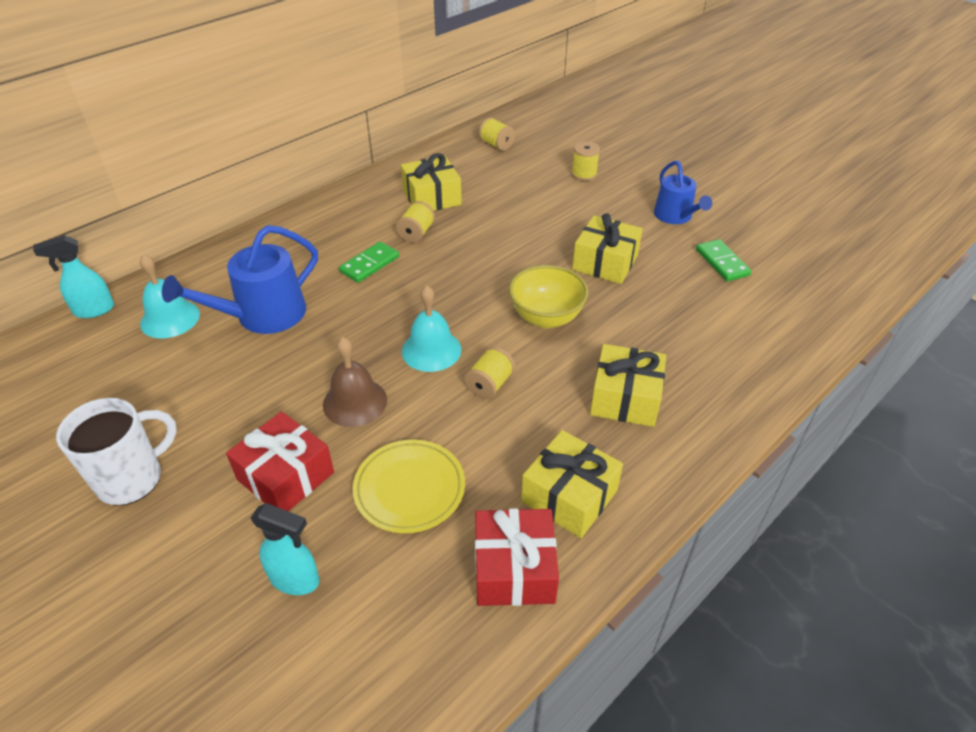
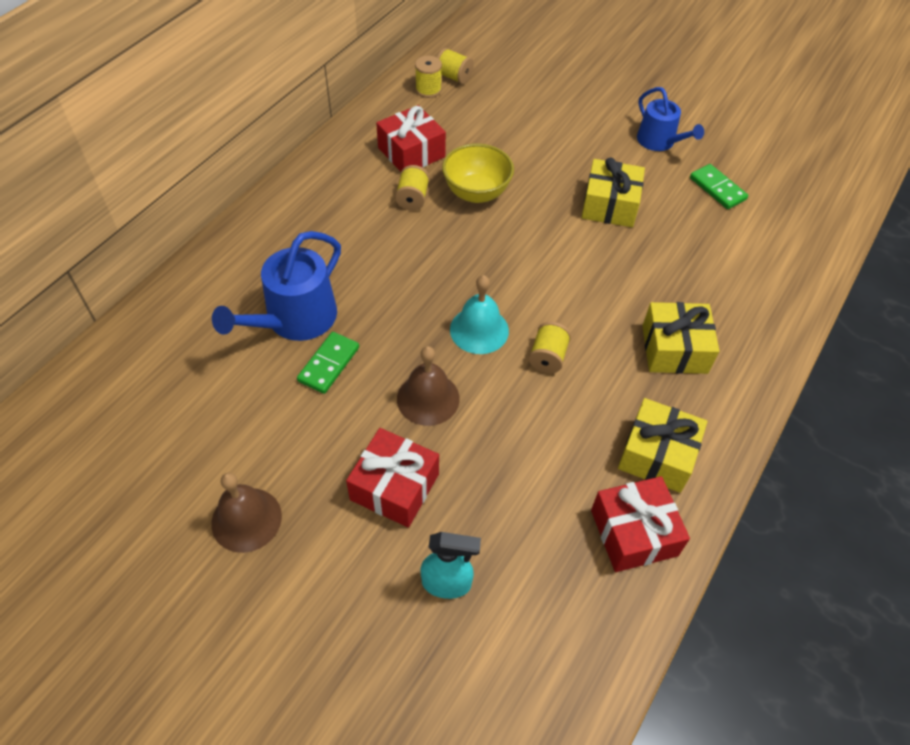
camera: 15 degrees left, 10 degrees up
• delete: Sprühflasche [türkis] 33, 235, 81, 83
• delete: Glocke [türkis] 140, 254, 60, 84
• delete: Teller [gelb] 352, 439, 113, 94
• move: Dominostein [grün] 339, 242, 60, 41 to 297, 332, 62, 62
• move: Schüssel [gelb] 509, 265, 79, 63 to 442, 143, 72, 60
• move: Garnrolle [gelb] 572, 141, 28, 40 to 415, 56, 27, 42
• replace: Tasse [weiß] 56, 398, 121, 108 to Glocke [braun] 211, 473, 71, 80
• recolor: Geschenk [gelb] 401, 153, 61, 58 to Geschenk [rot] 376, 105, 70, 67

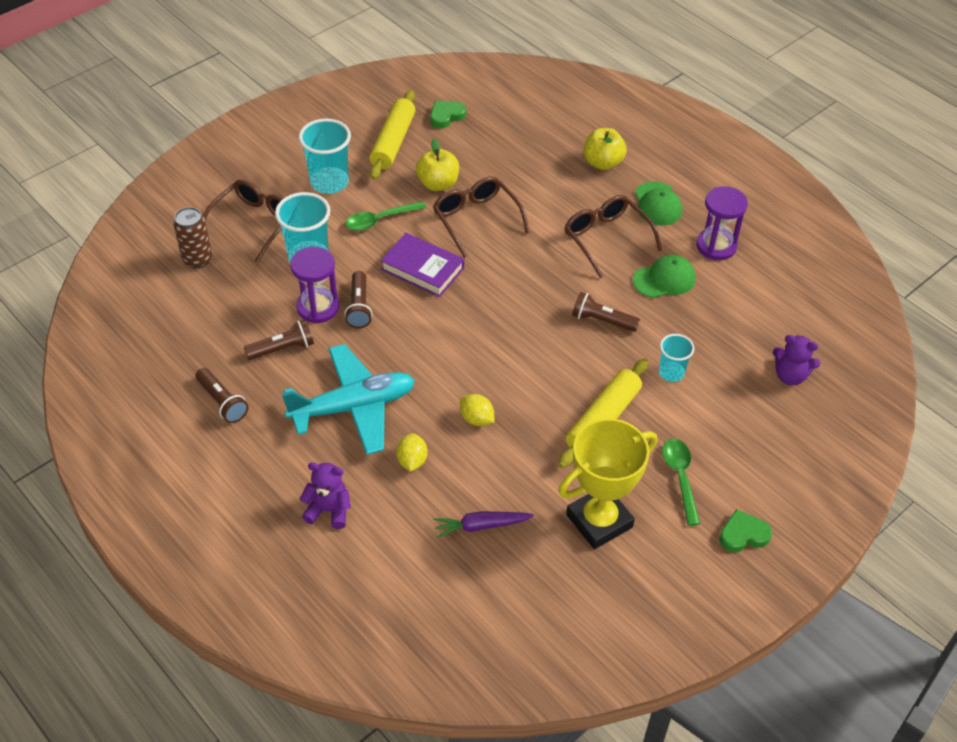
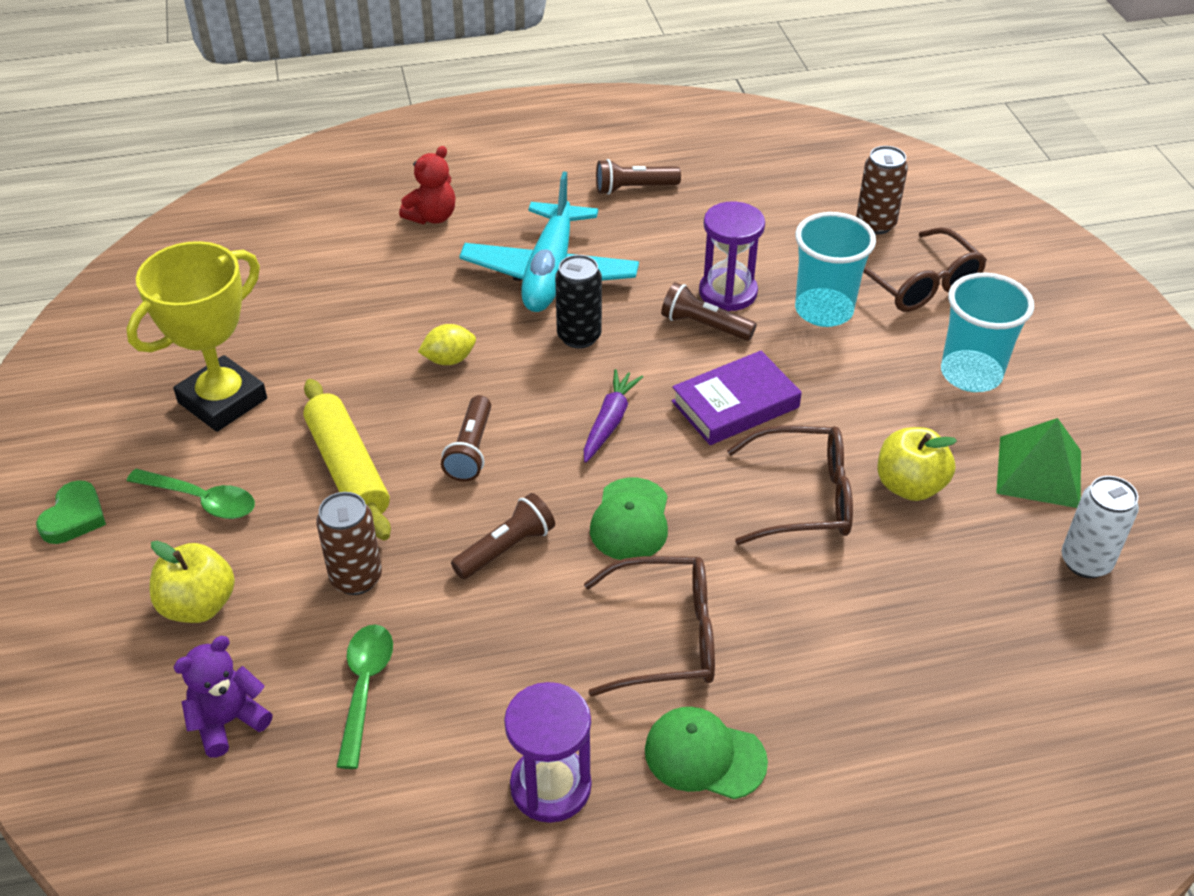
camera: 120 degrees right, 5 degrees down
• delete: Zitrone [gelb] 396, 433, 32, 39
• insert: Dose [schwarz] 555, 255, 47, 94
• move: Taschenlampe [braun] 244, 320, 70, 40 to 441, 395, 50, 87
• move: Löffel [grün] 345, 201, 81, 30 to 336, 625, 57, 144
• move: Karotte [lila] 433, 511, 101, 27 to 584, 369, 59, 94
• move: Apfel [gelb] 584, 128, 43, 42 to 150, 541, 85, 82
• move: Kappe [grün] 633, 255, 63, 43 to 590, 477, 78, 83
• replace: Nudelholz [gelb] 369, 90, 47, 90 to Pyramide [grün] 996, 418, 85, 90
• replace: Herz [grün] 430, 101, 36, 27 to Dose [weiß] 1061, 476, 78, 102
• replace: Becher [türkis] 659, 334, 35, 48 to Dose [braun] 316, 492, 66, 103
• recolor: Teddybär [lila] 300, 462, 51, 67 to Teddybär [rot] 399, 146, 57, 78
• rotate: Pokal [gelb] 558, 419, 99, 130 = 126, 241, 141, 191 45 degrees clockwise

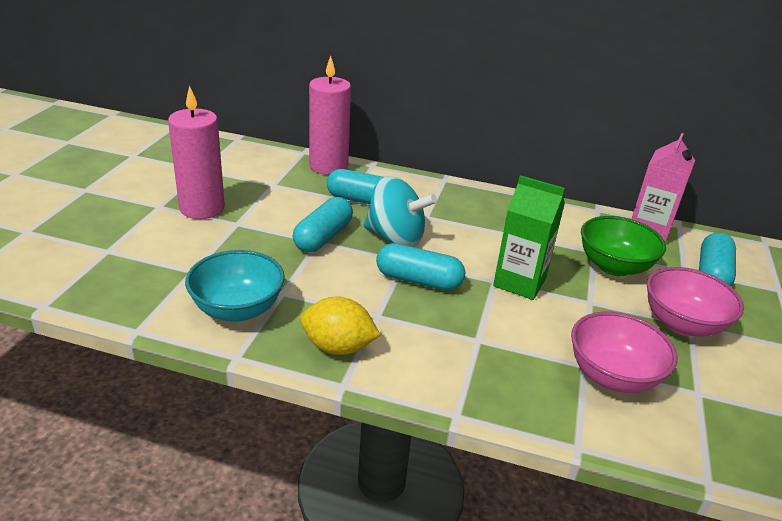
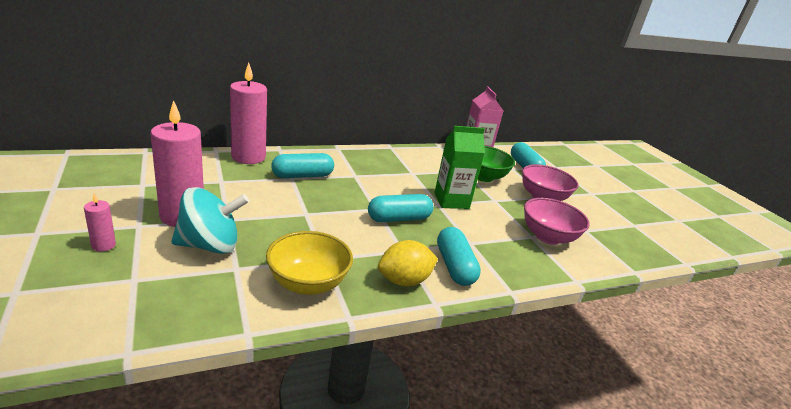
camera: 40 degrees left, 5 degrees down
• insert: Kerze [rosa] 84, 193, 32, 59
• move: Kapsel [türkis] 293, 197, 60, 55 to 437, 227, 44, 59
• move: Kreisel [türkis] 364, 176, 73, 71 to 171, 187, 78, 67
• recolor: Schüssel [türkis] 185, 250, 100, 72 to Schüssel [gelb] 266, 231, 87, 64

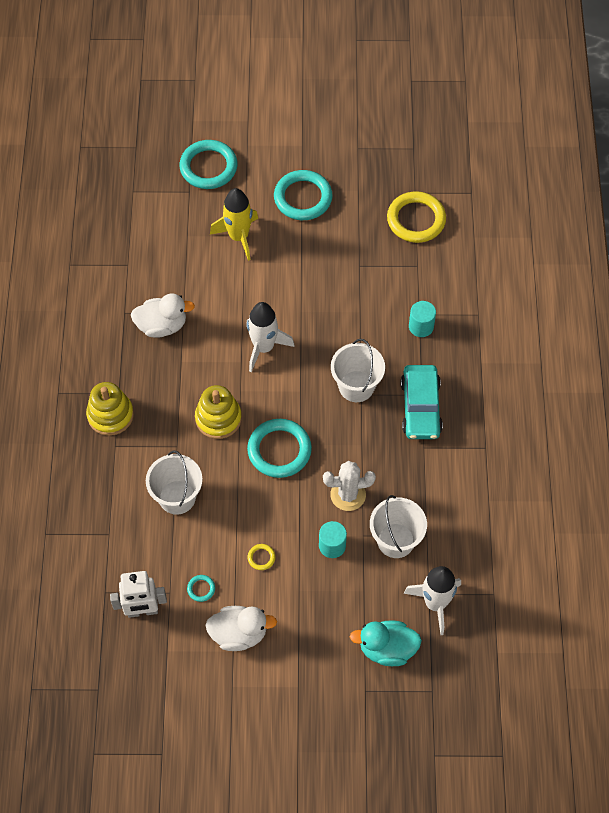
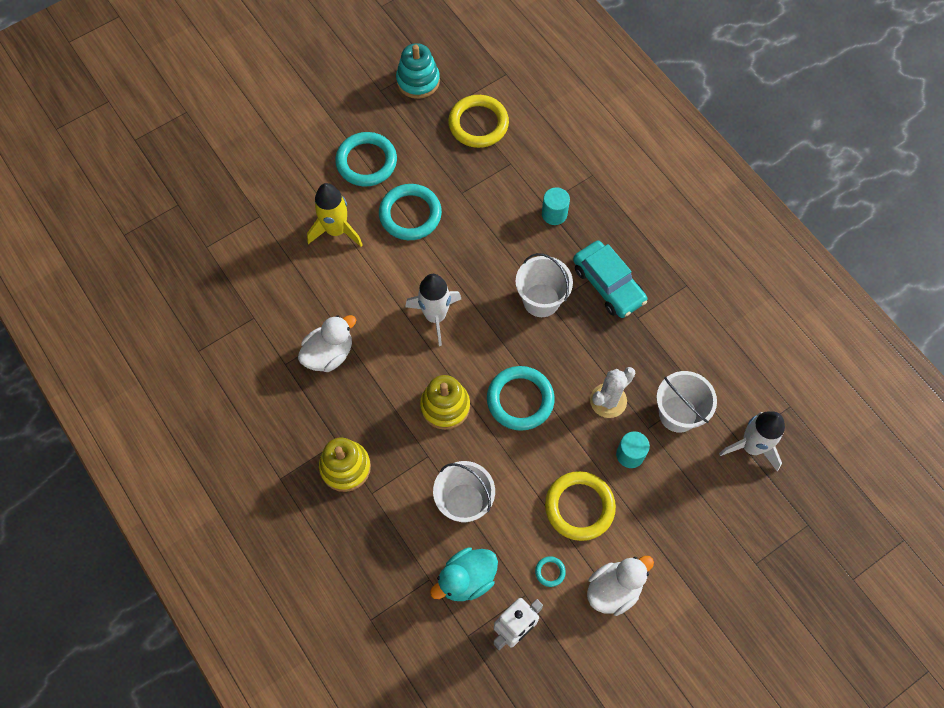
camera: 35 degrees left, 5 degrees up
• insert: Stapelspielzeug [türkis] 396, 43, 44, 56
• move: Ring [türkis] 180, 140, 57, 49 to 379, 184, 63, 56
• move: Ente [türkis] 350, 620, 72, 46 to 430, 547, 68, 54
• resize: Ring [gelb] 248, 544, 27, 26 = 545, 471, 71, 70 x2.37

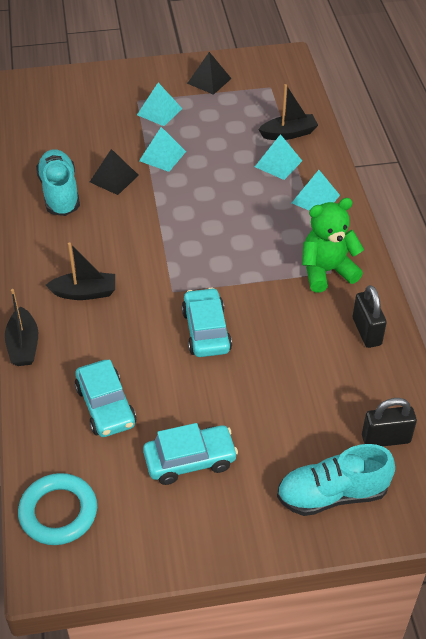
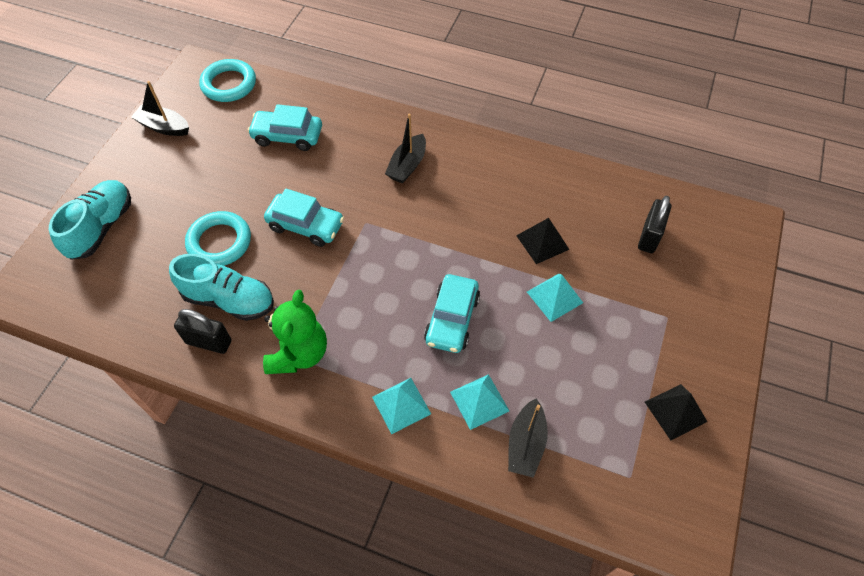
camera: 120 degrees right, 10 degrees up
• delete: Pyramide [türkis] 137, 83, 45, 43
• insert: Ring [türkis] 185, 211, 66, 55
• move: Boot [schwarz] 5, 289, 33, 77 to 131, 81, 58, 55
• move: Schuh [türkis] 36, 149, 44, 67 to 169, 254, 105, 67
• move: Auto [türkis] 143, 423, 95, 62 to 424, 274, 56, 79
• move: Vorhängeschloss [schwarz] 362, 398, 55, 48 to 638, 196, 33, 57

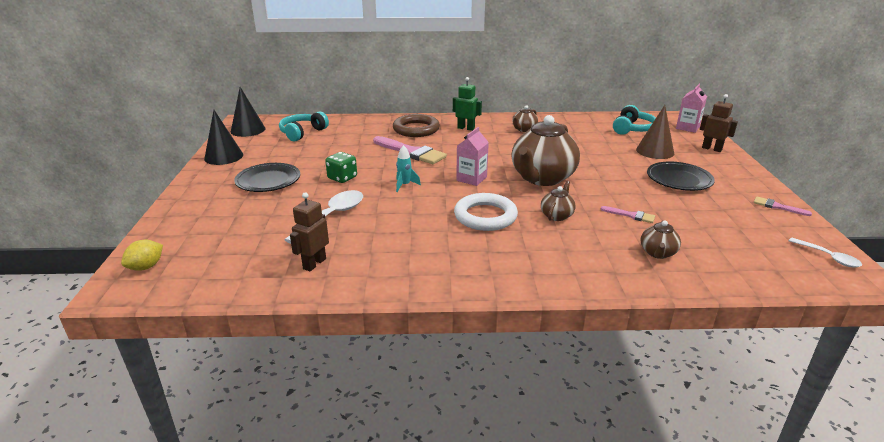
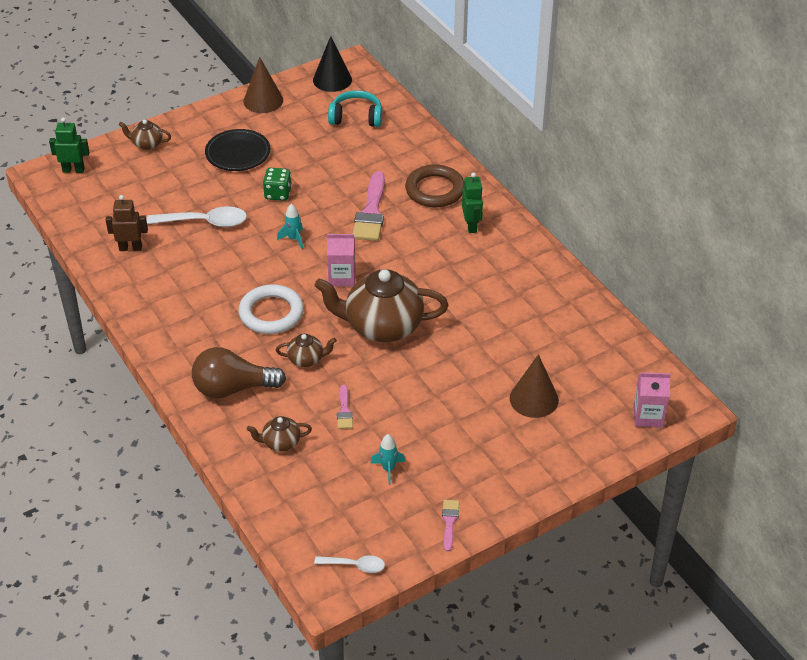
camera: 60 degrees right, 15 degrees up
• delete: Kopfhörer [türkis] 613, 105, 43, 30
• delete: Teller [schwarz] 647, 162, 68, 29
• delete: Roboter [braun] 700, 94, 38, 58
• insert: Glühbirne [braun] 192, 347, 94, 52
• insert: Rakete [türkis] 371, 434, 34, 51
• move: Teekanne [braun] 513, 105, 25, 27 to 119, 120, 52, 30
• replace: Zitrone [gelb] 121, 240, 42, 31 to Roboter [grün] 49, 117, 41, 56
• recolor: Kegel [schwarz] 204, 110, 39, 55 to Kegel [braun] 243, 57, 40, 56
• rotate: Löffel [weiß] 788, 238, 74, 29 = 314, 555, 71, 18 105 degrees counterclockwise

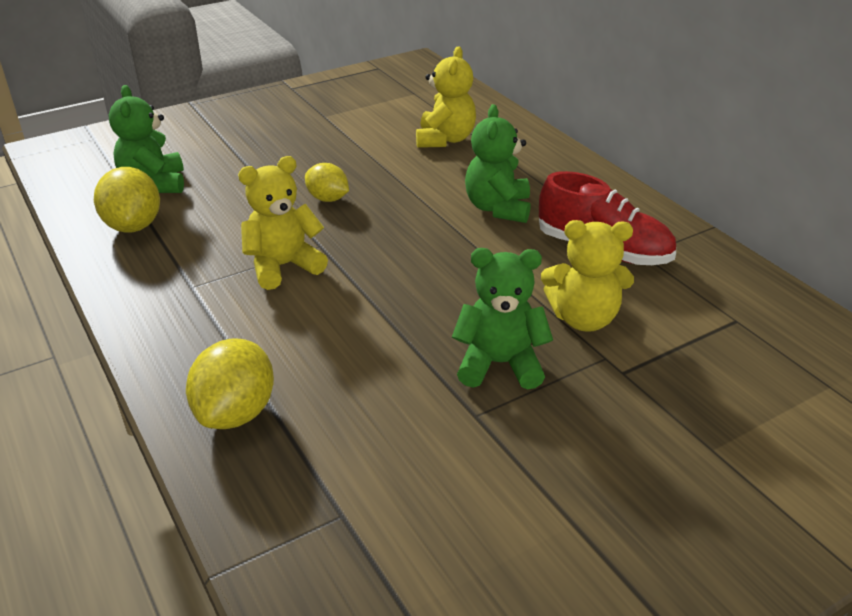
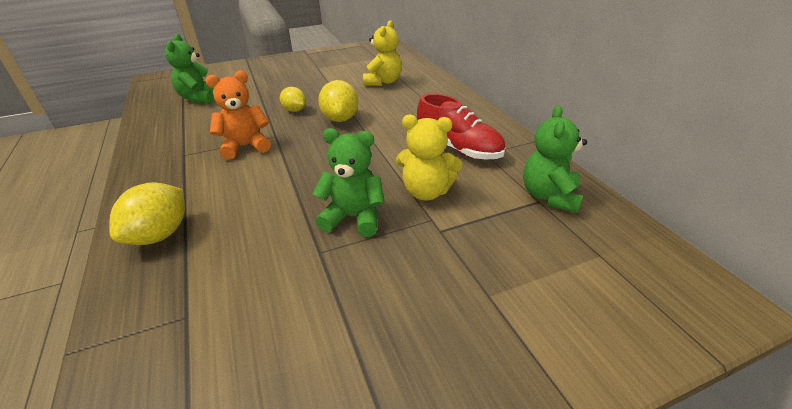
camera: 10 degrees right, 0 degrees up
• move: Zitrone [gelb] 94, 167, 66, 66 to 318, 80, 41, 42
• move: Teddybär [grün] 465, 104, 65, 119 to 523, 106, 64, 107
• recolor: Teddybär [gelb] 238, 156, 90, 134 to Teddybär [orange] 205, 70, 66, 90

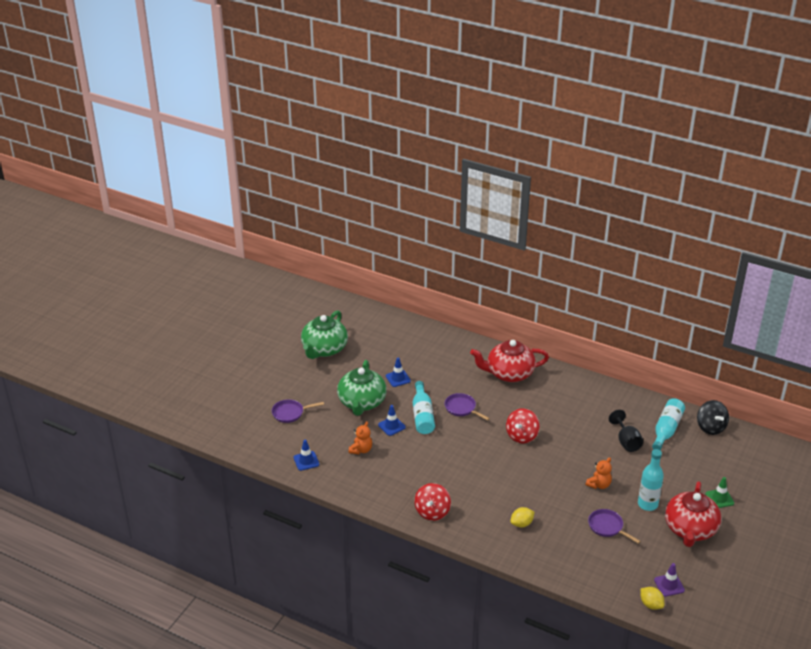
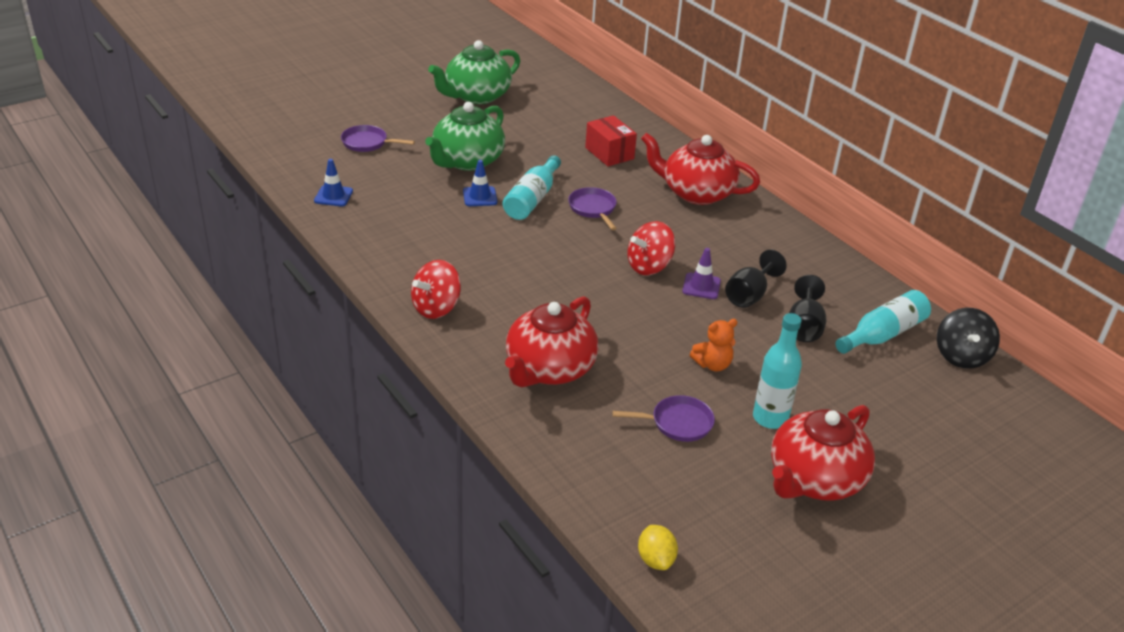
camera: 25 degrees right, 0 degrees up
• delete: Teddybär [orange] 349, 421, 23, 33
• delete: Leitkegel [blau] 386, 358, 25, 29
• delete: Leitkegel [grün] 705, 477, 29, 31
• insert: Schachtel [rot] 585, 115, 52, 51
• insert: Kelch [schwarz] 725, 249, 62, 59
• move: Leitkegel [lila] 654, 563, 31, 34 to 682, 248, 39, 51
• replace: Zitrone [gelb] 510, 507, 25, 20 to Teekanne [rot] 505, 296, 94, 91
• rotate: Pfanne [lila] 588, 509, 52, 35 = 612, 395, 103, 47 105 degrees clockwise

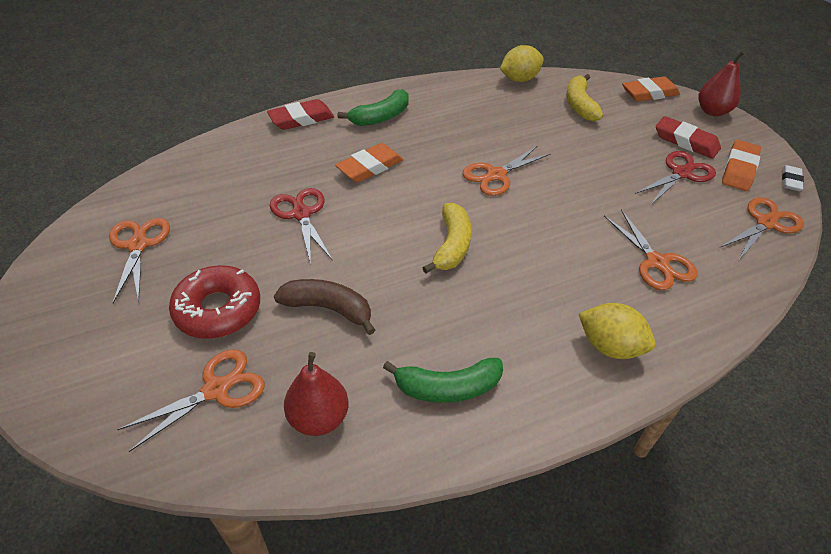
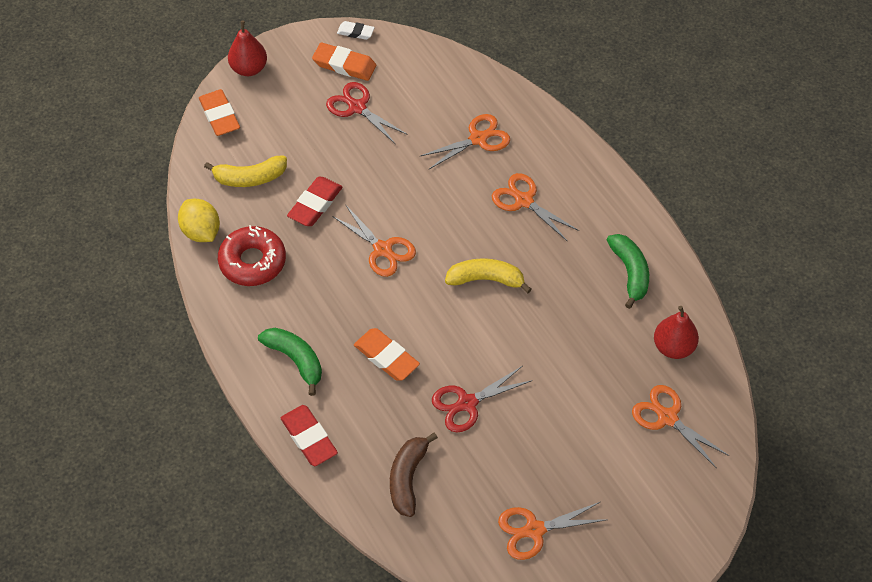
camera: 95 degrees left, 10 degrees up
• delete: Zitrone [gelb] 579, 303, 76, 56
• move: Donut [rot] 169, 265, 91, 74 to 218, 225, 68, 61
• move: Banane [braun] 274, 279, 101, 56 to 390, 433, 48, 84
• move: Radiergummi [rot] 656, 116, 65, 43 to 287, 177, 56, 49
• move: Schere [orange] 721, 197, 83, 64 to 492, 173, 87, 68

